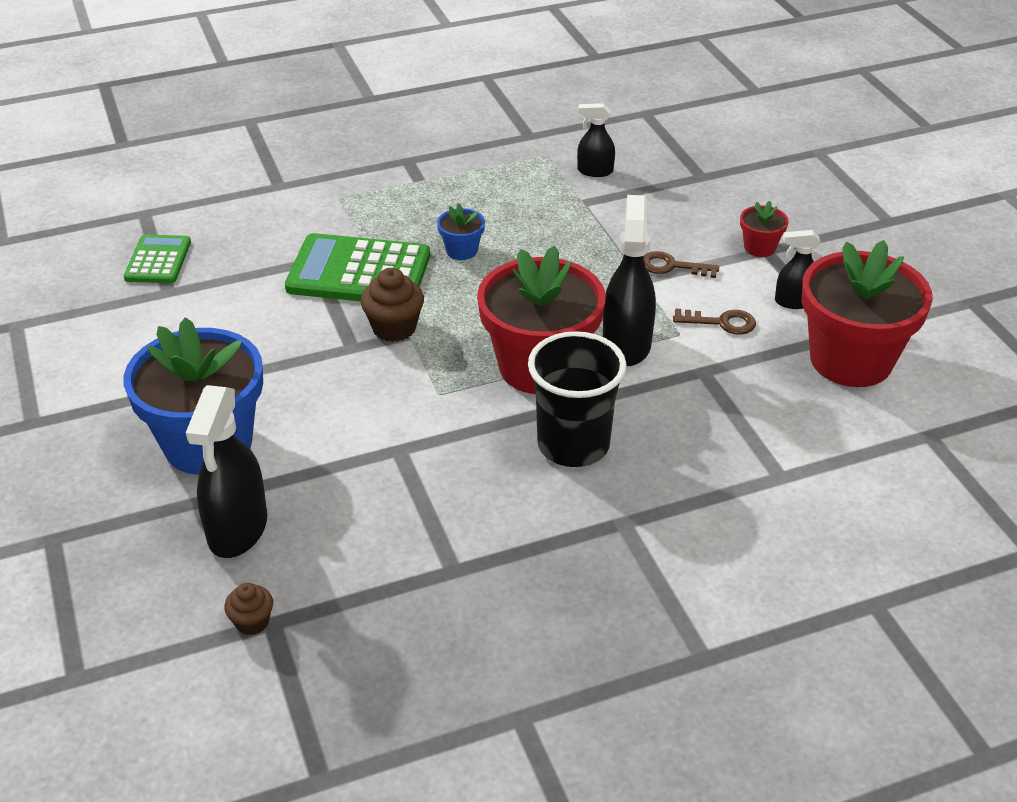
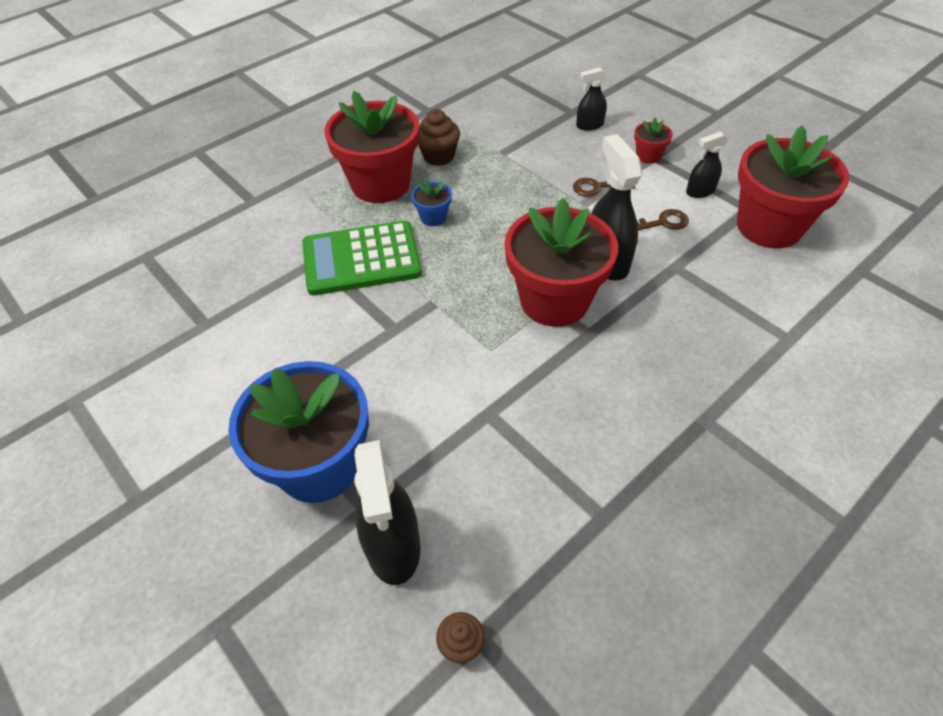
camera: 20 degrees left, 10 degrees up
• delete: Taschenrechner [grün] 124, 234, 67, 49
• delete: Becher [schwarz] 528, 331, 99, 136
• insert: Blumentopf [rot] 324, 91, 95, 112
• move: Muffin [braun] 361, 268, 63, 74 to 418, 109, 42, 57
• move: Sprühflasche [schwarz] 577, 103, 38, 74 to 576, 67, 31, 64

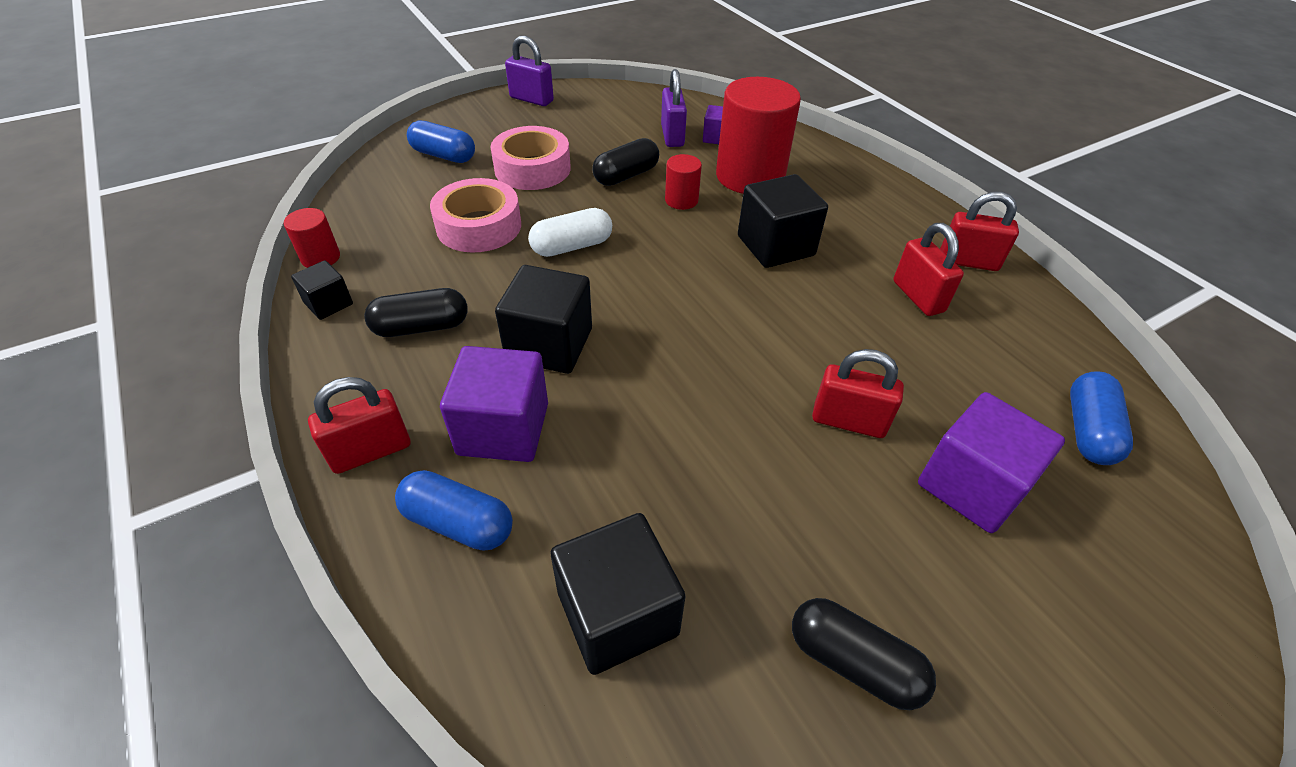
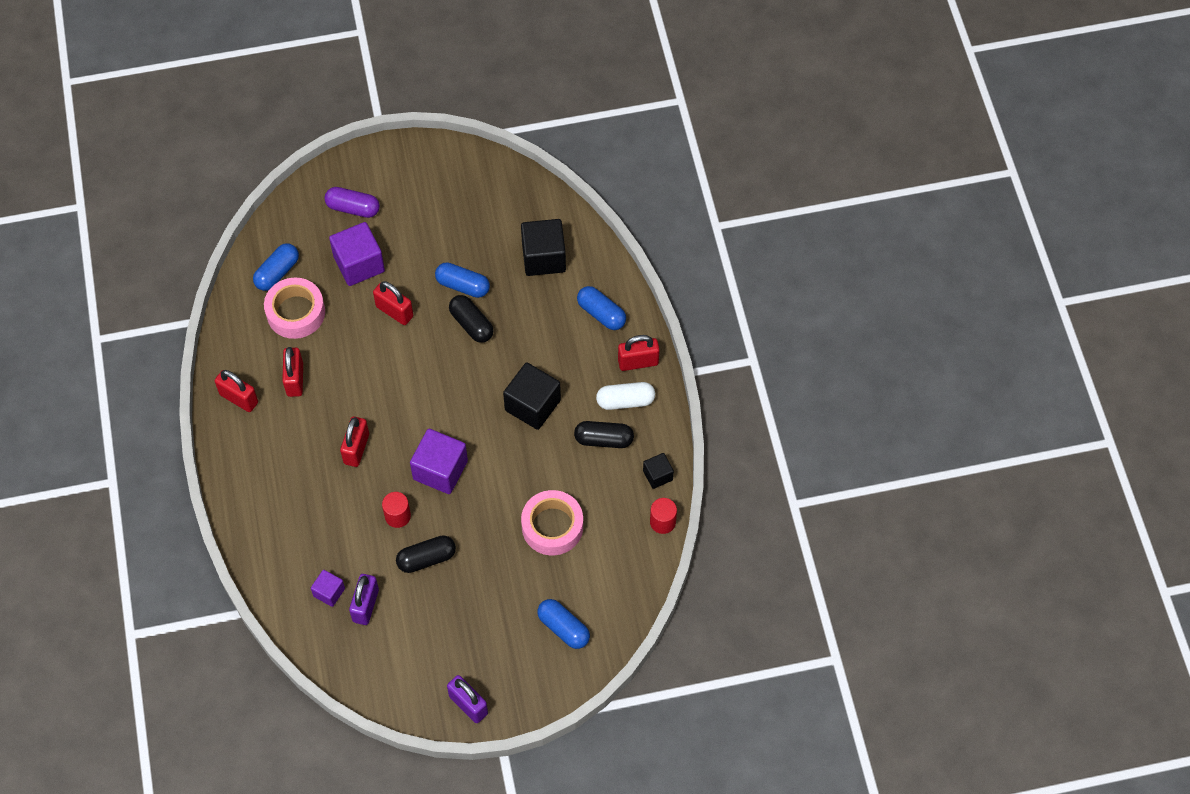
camera: 160 degrees left, 15 degrees up
• delete: Vollzylinder [rot] 716, 77, 85, 117
• insert: Kapsel [lila] 325, 187, 55, 31
• insert: Kapsel [blau] 435, 262, 55, 36
• move: Kubus [lila] 440, 346, 108, 116 to 410, 429, 58, 65
• move: Klebeband [rosa] 491, 126, 80, 64 to 264, 277, 61, 62
• move: Kapsel [weiß] 528, 208, 84, 49 to 596, 382, 59, 28
• move: Kapsel [schwarz] 792, 598, 144, 112 to 449, 295, 45, 48
• replace: Kubus [schwarz] 738, 174, 90, 94 to Vorhängeschloss [rot] 340, 417, 29, 50

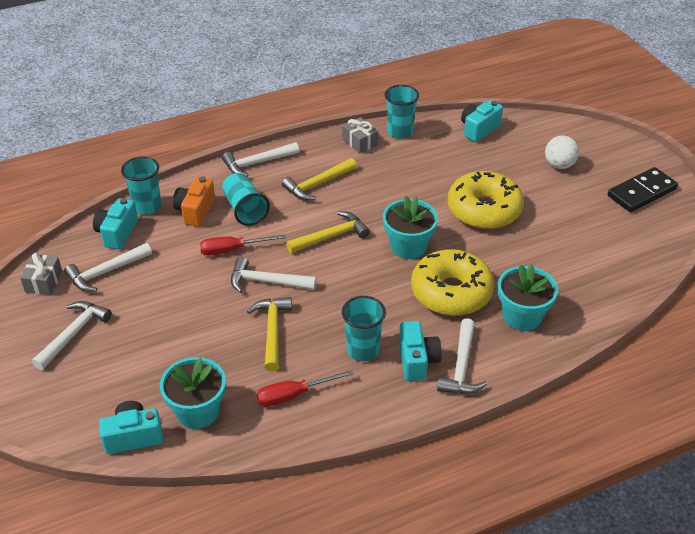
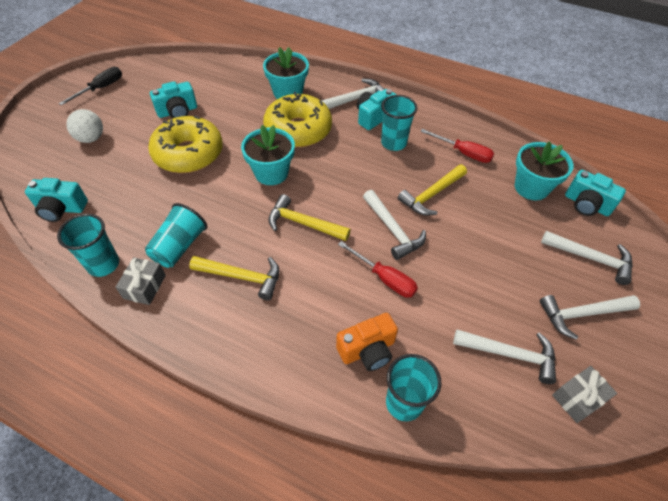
camera: 130 degrees left, 10 degrees up
• move: Kamera [türkis] 93, 198, 45, 51 to 150, 81, 47, 37
• move: Hammer [weiß] 222, 142, 77, 35 to 541, 231, 92, 54
• move: Becher [türkis] 222, 173, 48, 53 to 145, 203, 62, 65
• replace: Dominostein [schwarz] 608, 167, 70, 45 to Schraubenzieher [schwarz] 59, 67, 63, 38

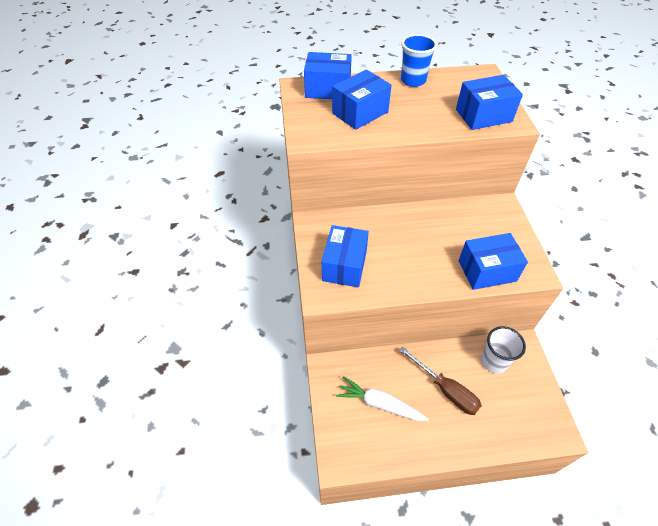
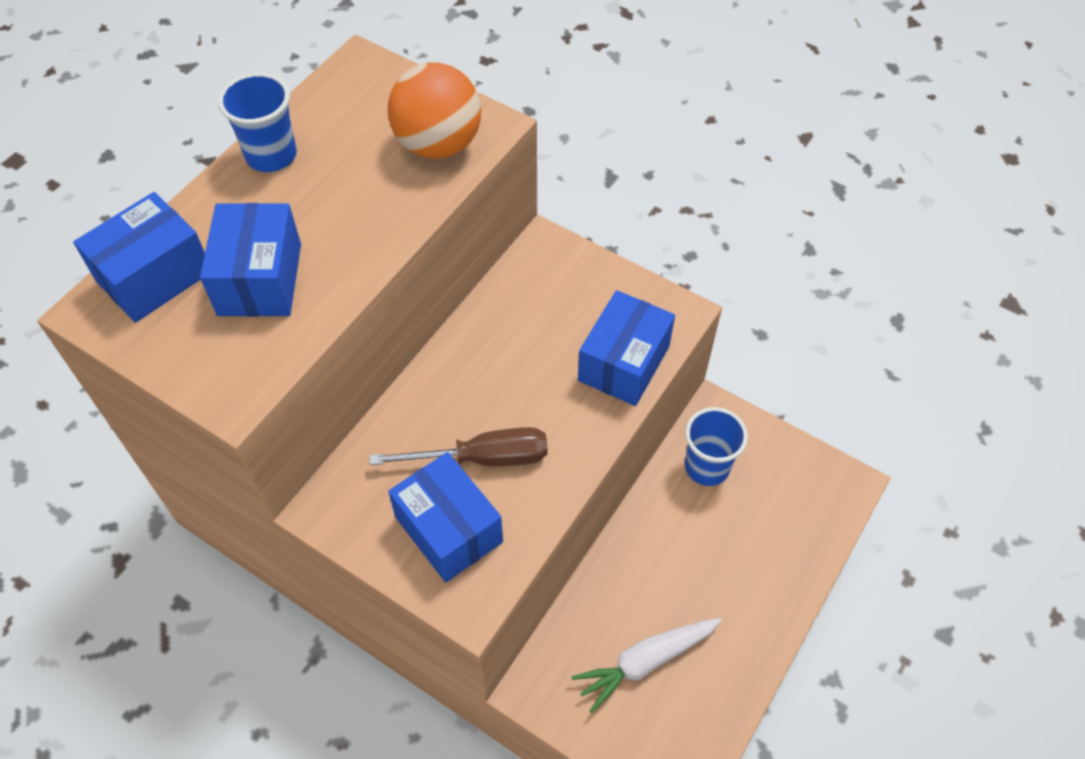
camera: 50 degrees left, 5 degrees up
• move: Schraubenzieher [braun] 399, 347, 83, 68 to 369, 427, 179, 39
• replace: Schachtel [blau] 456, 75, 67, 55 to Ball [orange] 388, 63, 93, 96
• recolor: Becher [weiß] 481, 326, 45, 47 to Becher [blau] 685, 407, 63, 79

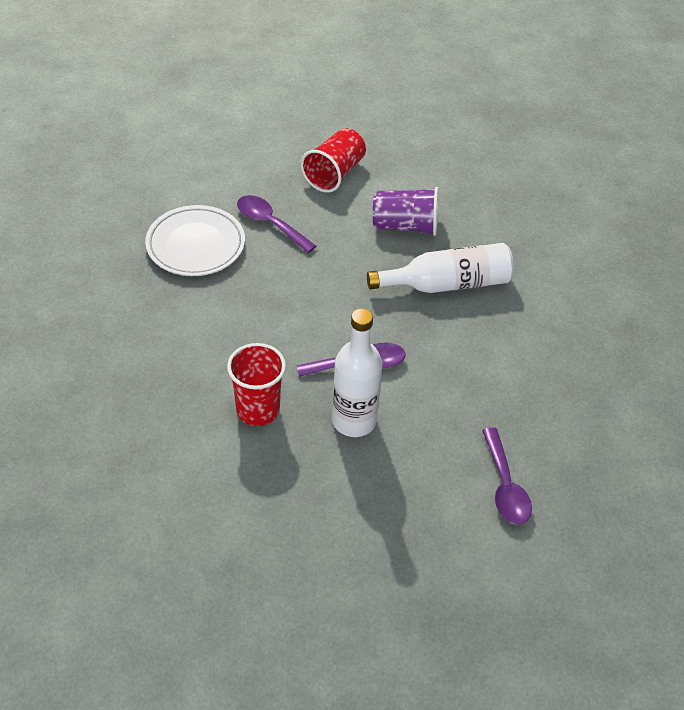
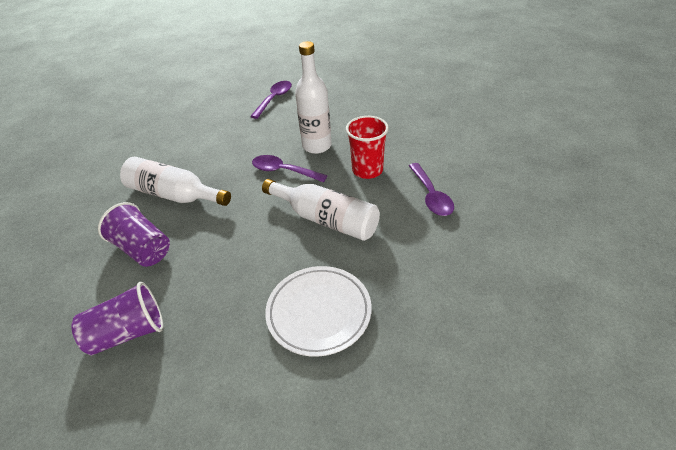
camera: 140 degrees left, 5 degrees down
• insert: Flasche [weiß] 262, 179, 118, 62
• move: Löffel [lila] 237, 195, 79, 58 to 409, 163, 45, 53
• recolor: Becher [rot] 301, 128, 65, 64 to Becher [lila] 71, 282, 93, 73

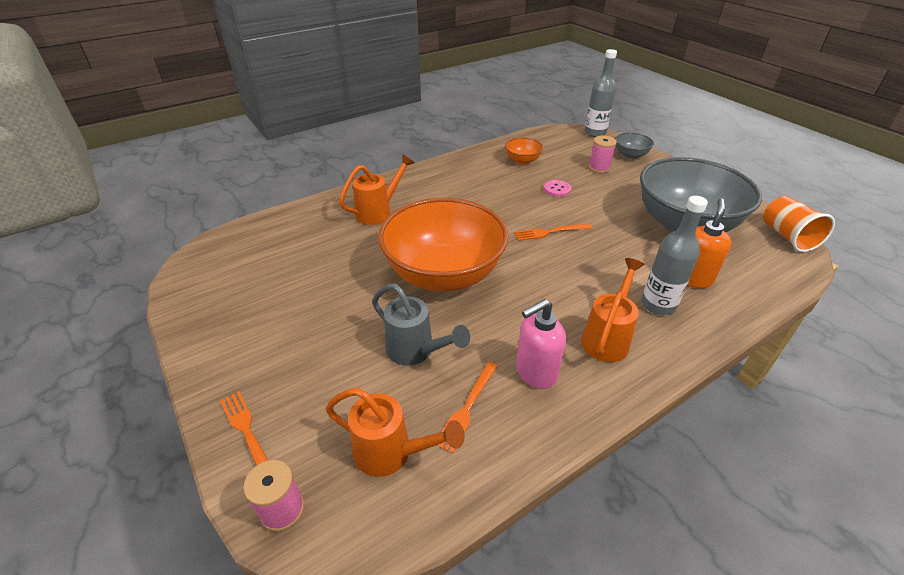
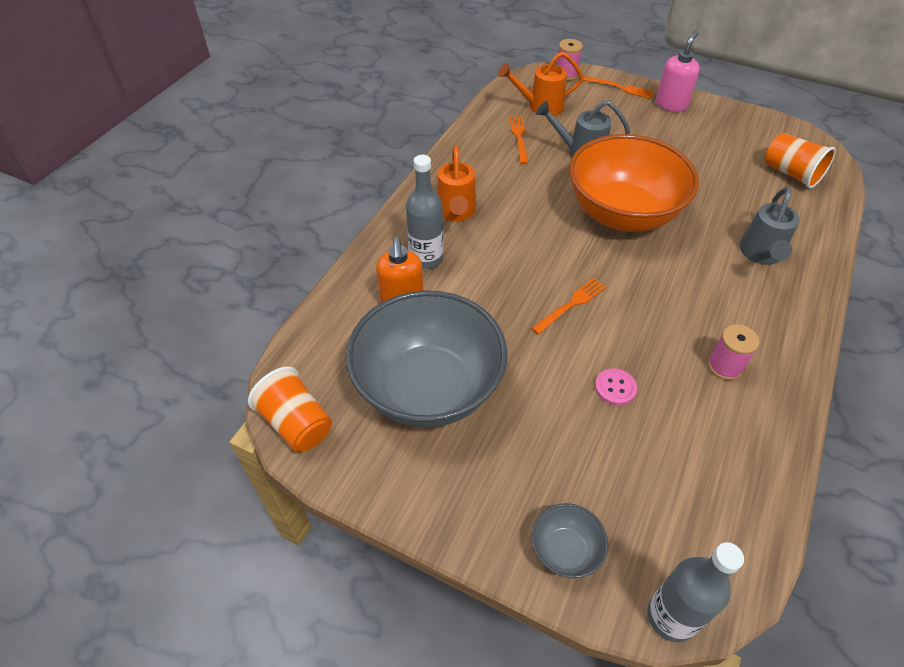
camera: 150 degrees right, 10 degrees up
• delete: Schüssel [orange] 505, 137, 38, 28
• insert: Becher [orange] 765, 133, 71, 56
• move: Seifenspender [rosa] 516, 299, 50, 90 to 656, 31, 44, 81
• move: Garnrolle [rosa] 588, 136, 29, 37 to 708, 324, 52, 56
• recolor: Gießkanne [orange] 339, 154, 75, 71 to Gießkanne [grau] 740, 187, 59, 78

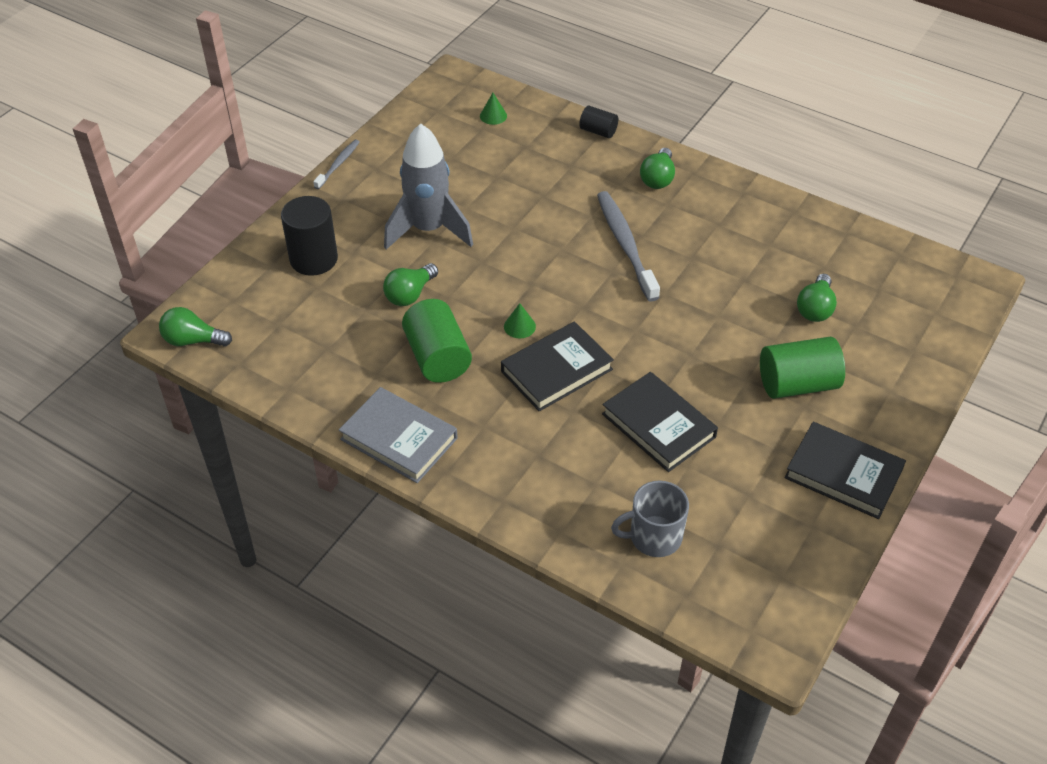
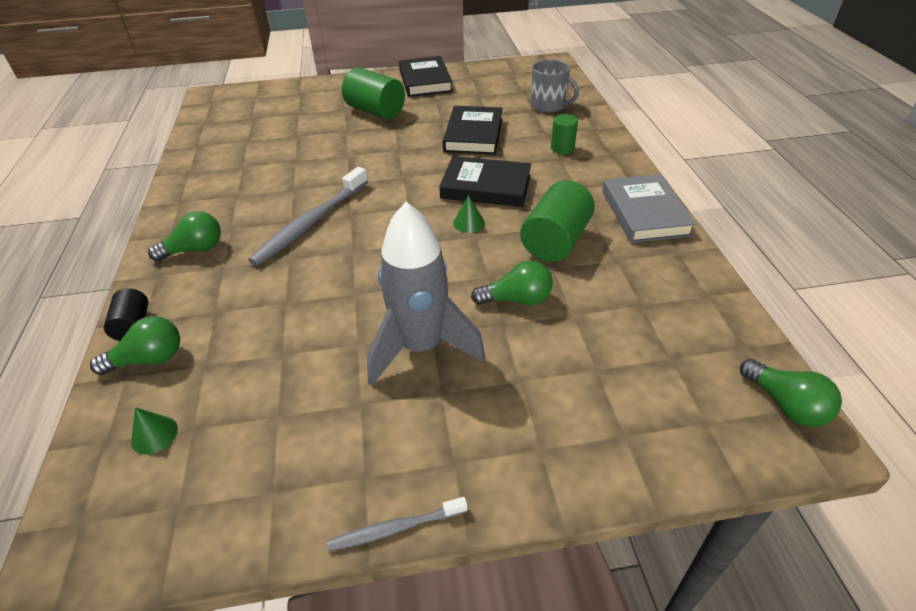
camera: 130 degrees left, 5 degrees down
• delete: Vollzylinder [schwarz] 281, 196, 57, 80
• insert: Vollzylinder [grün] 551, 114, 27, 40
• move: Glühbirne [grün] 797, 274, 40, 48 to 90, 316, 90, 59

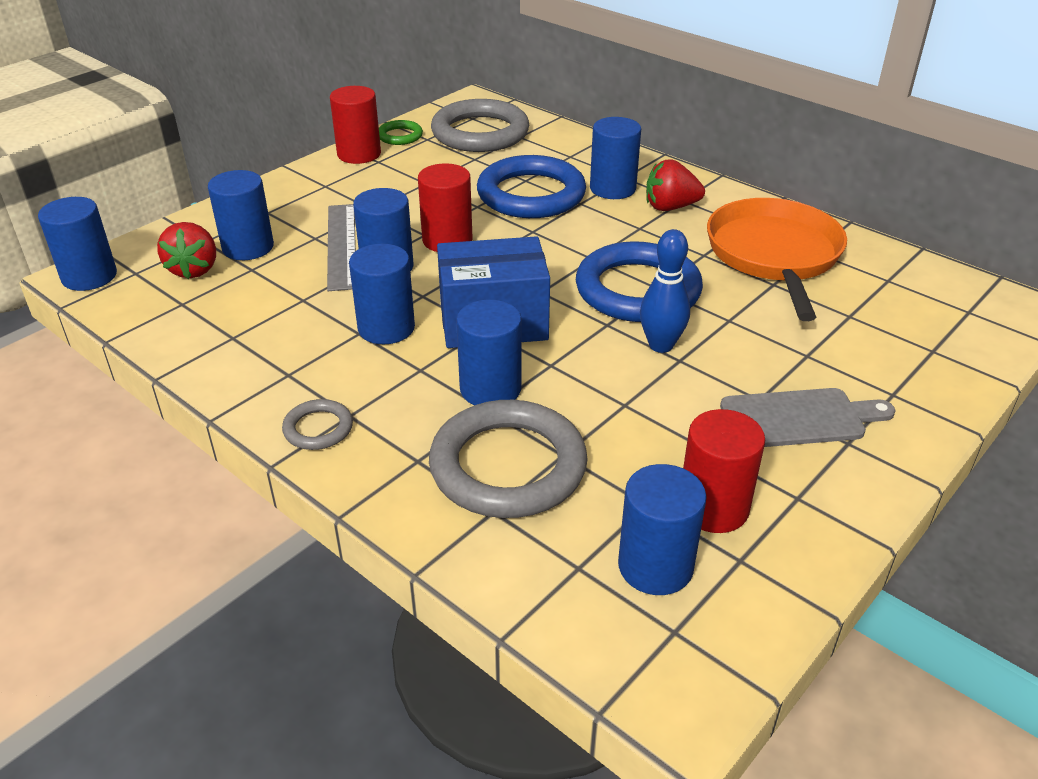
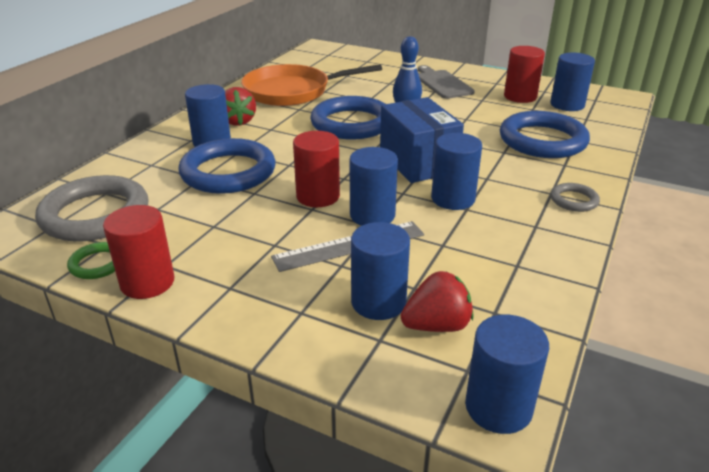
camera: 105 degrees left, 5 degrees down
• delete: Vollzylinder [blau] 456, 299, 66, 106
• recolor: Ring [grau] 429, 400, 159, 118 to Ring [blau] 500, 111, 90, 47

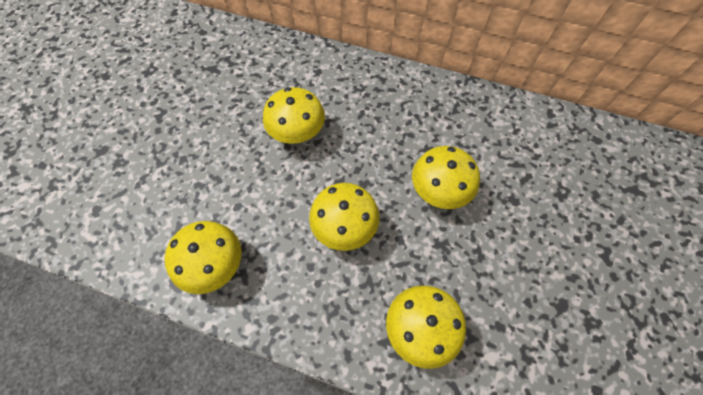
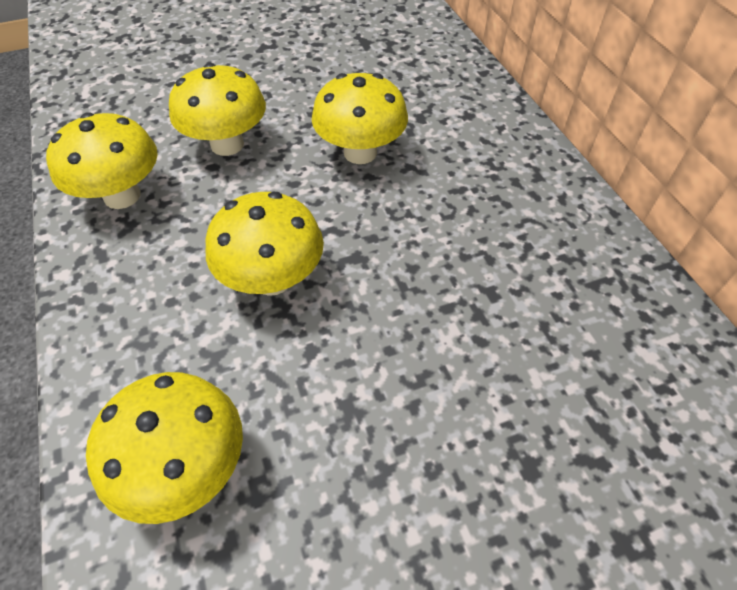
camera: 50 degrees right, 10 degrees down
• move: Pilz [gelb] 412, 146, 68, 63 to 169, 63, 97, 93

